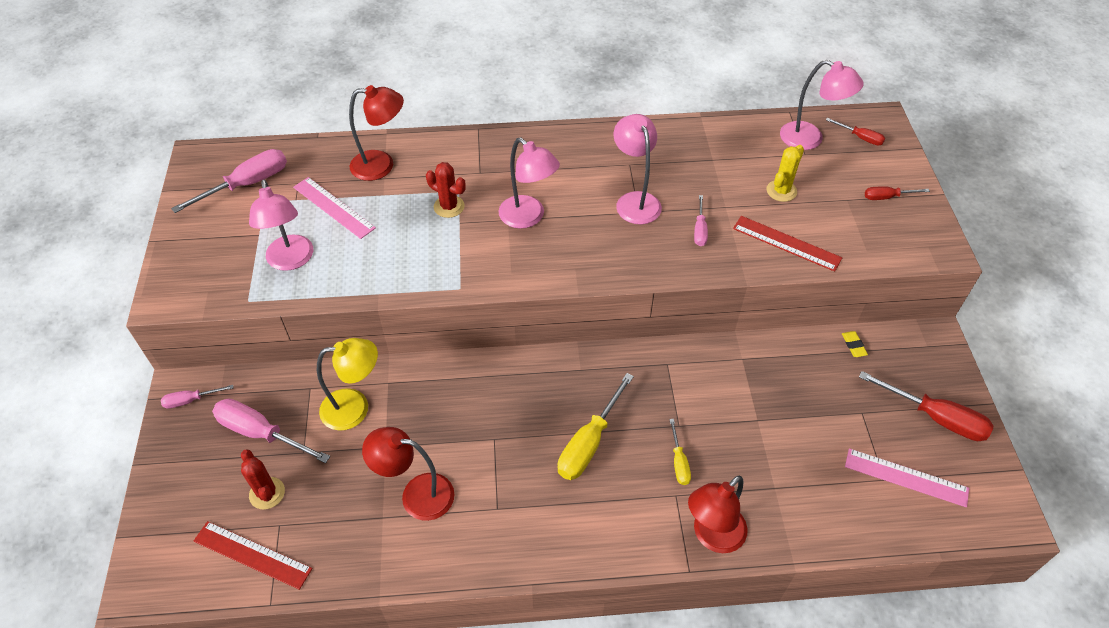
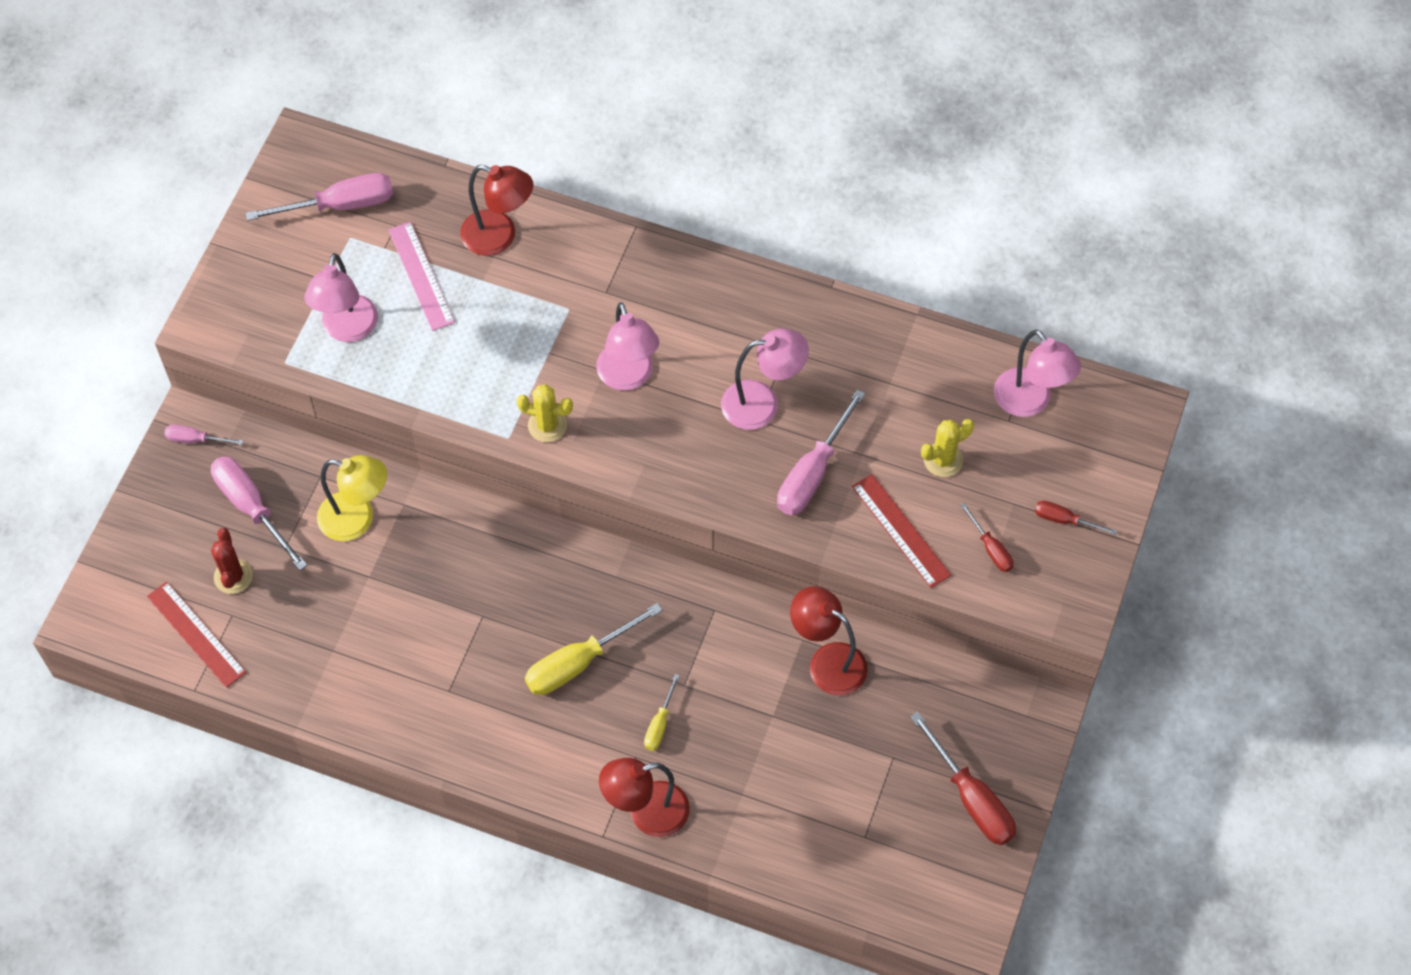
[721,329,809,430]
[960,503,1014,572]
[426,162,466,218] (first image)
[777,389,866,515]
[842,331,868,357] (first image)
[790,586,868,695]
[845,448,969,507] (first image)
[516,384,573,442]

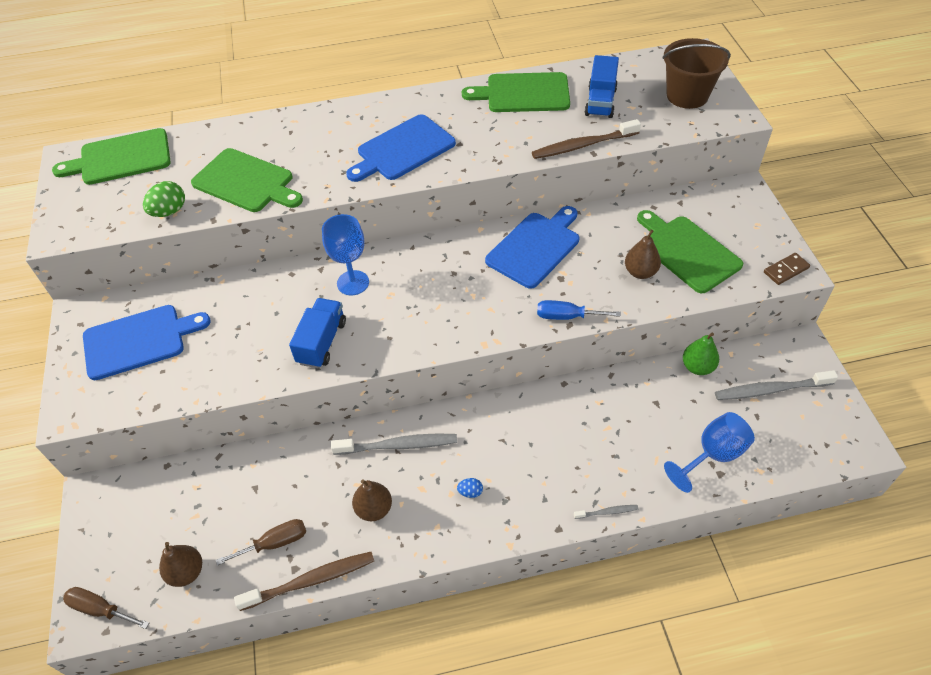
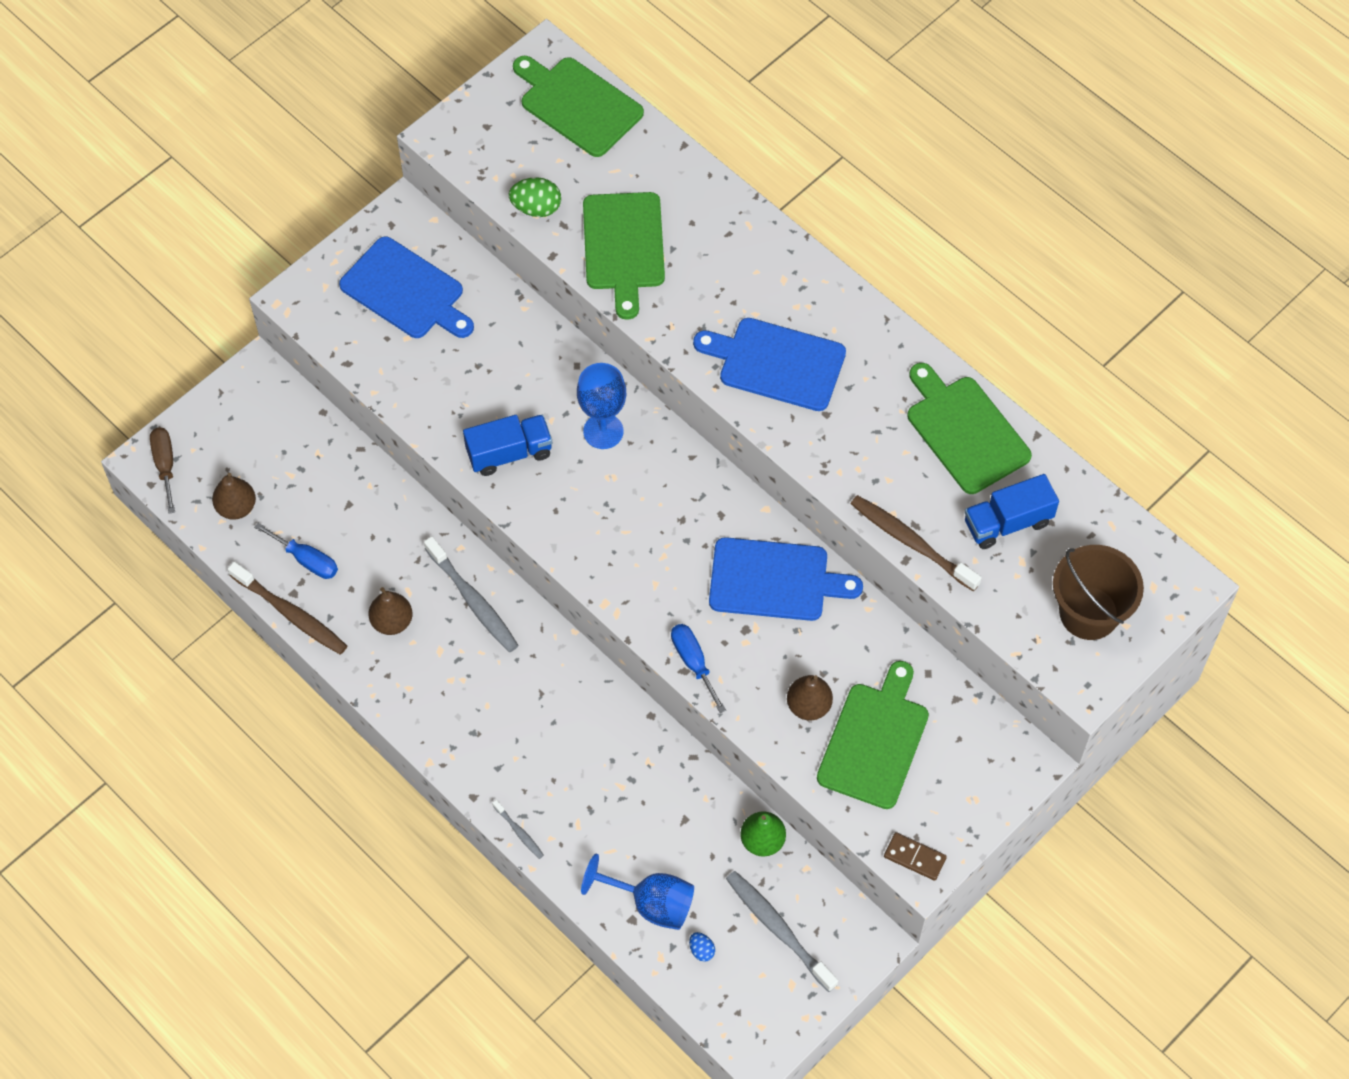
[689,932,715,962]
[254,523,338,579]

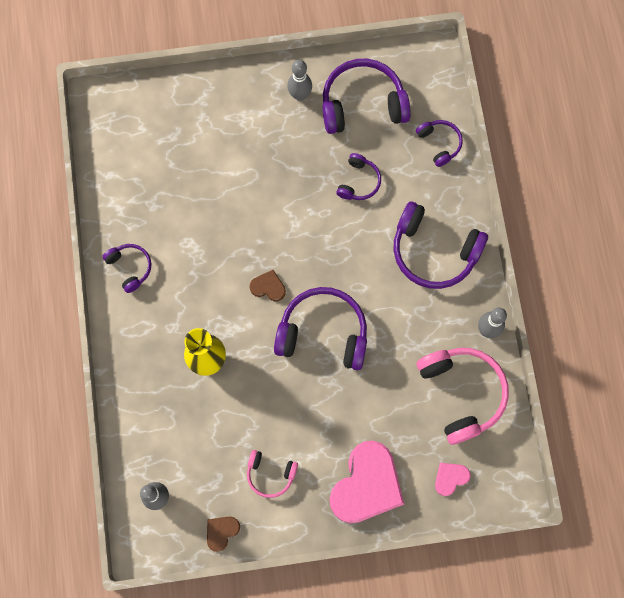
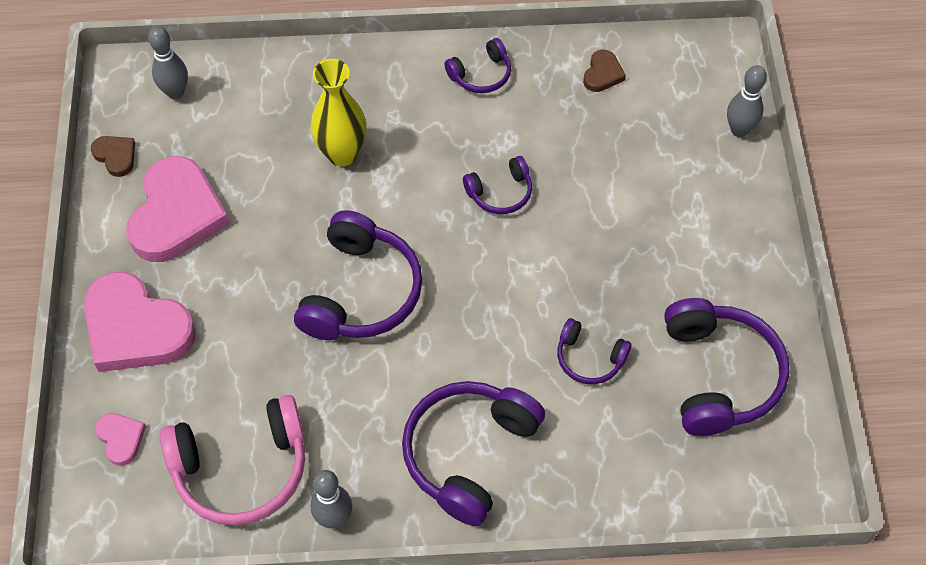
[727,65,767,137]
[463,156,532,214]
[583,49,626,92]
[126,156,230,262]

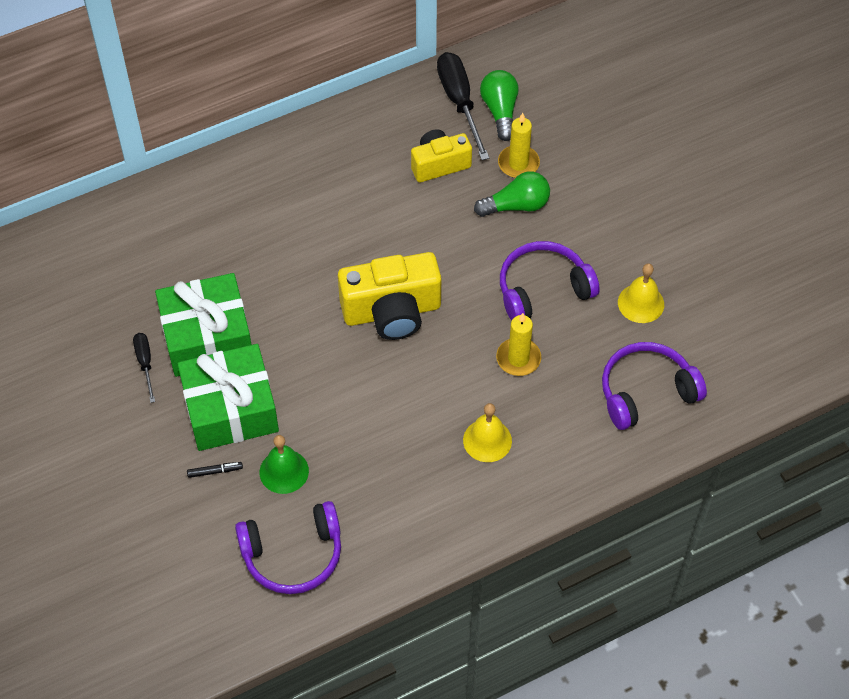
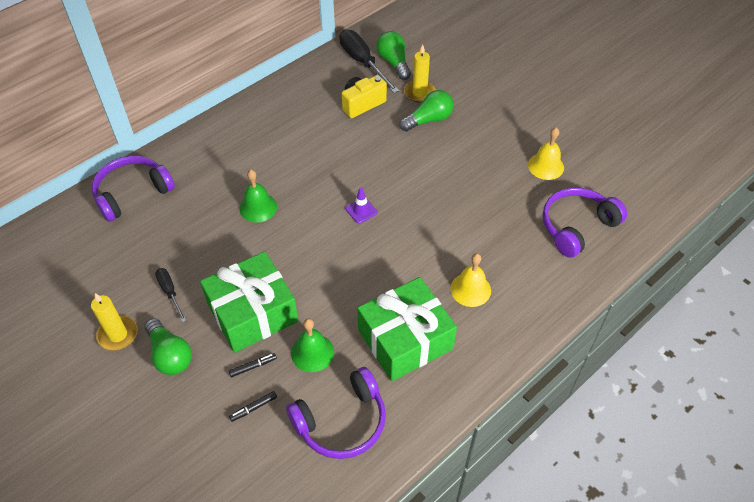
[92,156,175,222]
[345,187,378,223]
[357,277,457,381]
[91,293,137,351]
[239,170,277,223]
[145,318,192,375]
[229,391,277,422]

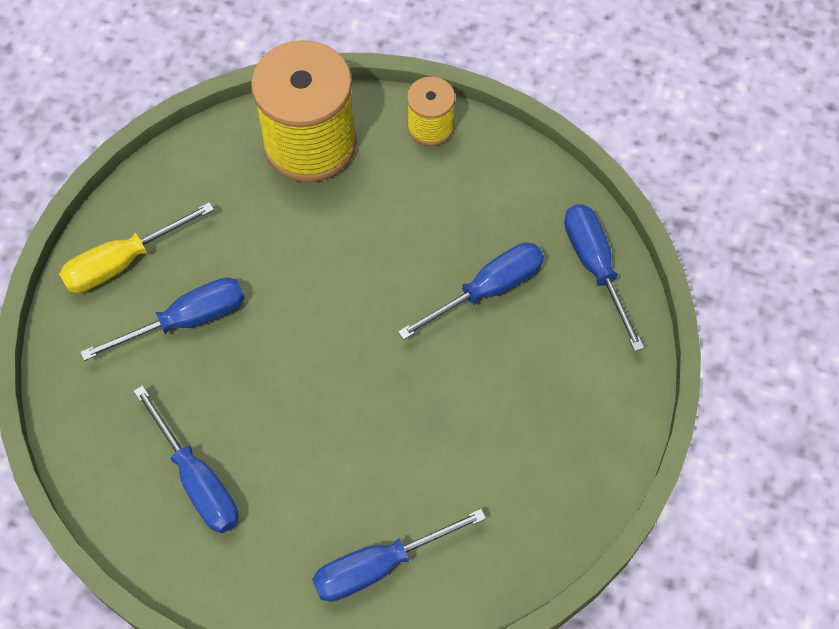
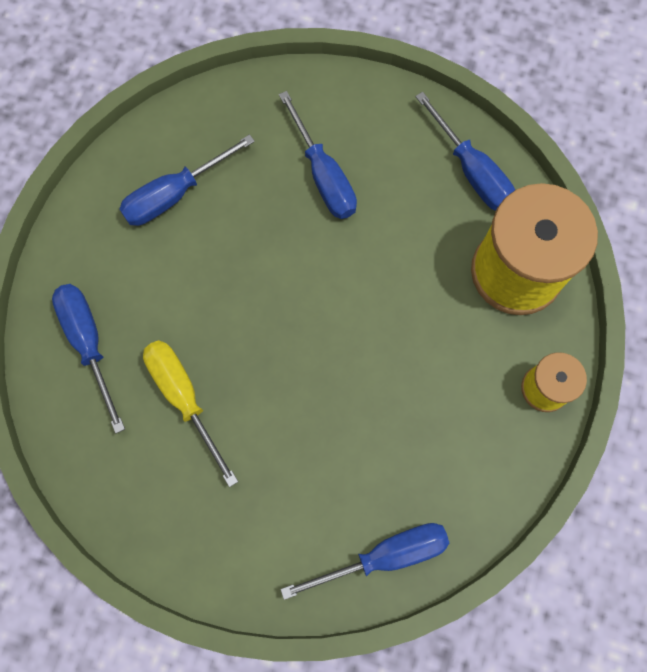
[143,340,238,487]
[415,92,515,211]

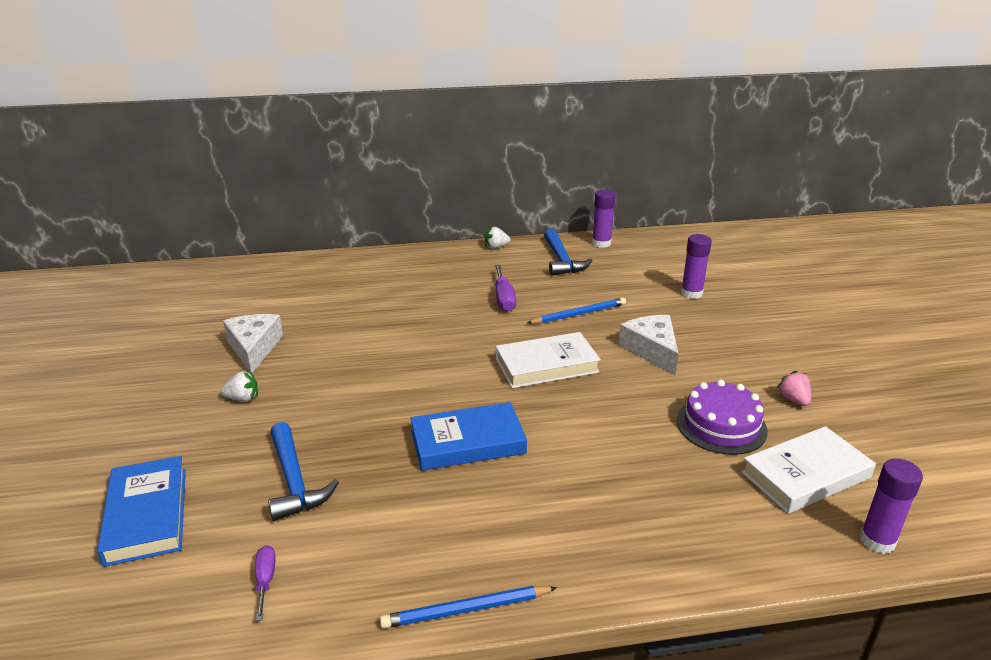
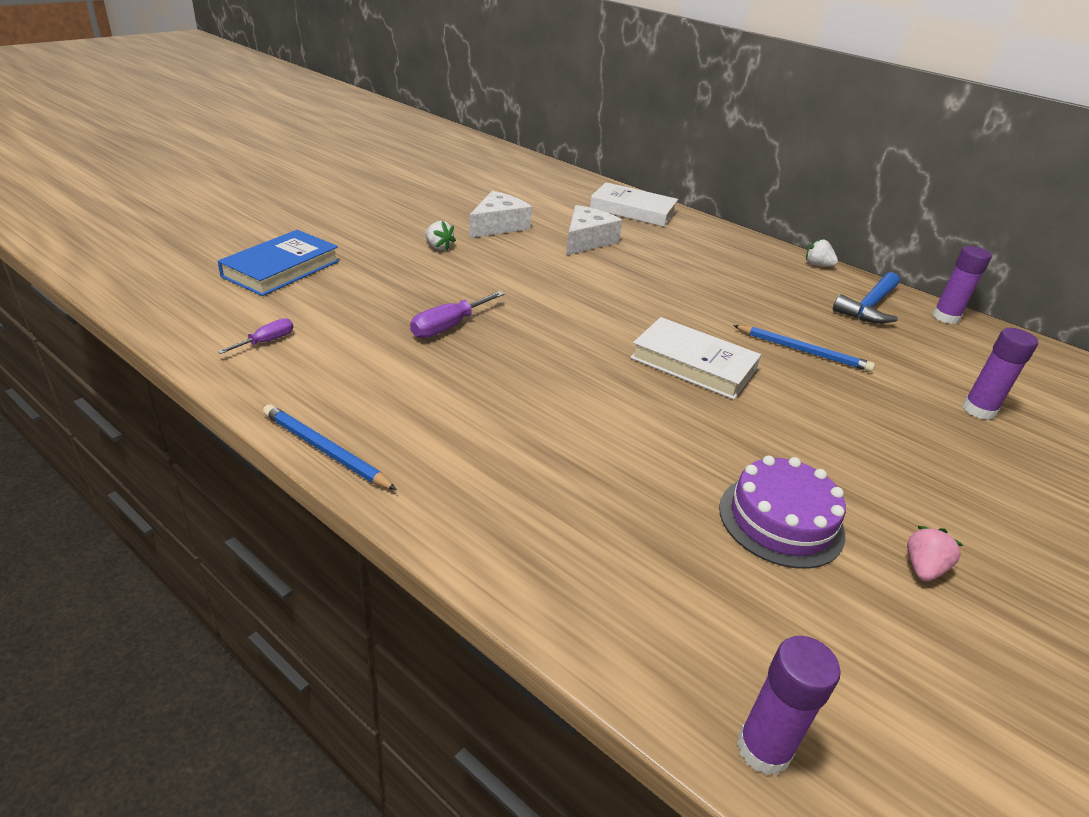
[410,291,504,338]
[566,205,622,255]
[410,402,527,471] (first image)
[268,422,339,521] (first image)
[590,182,678,227]

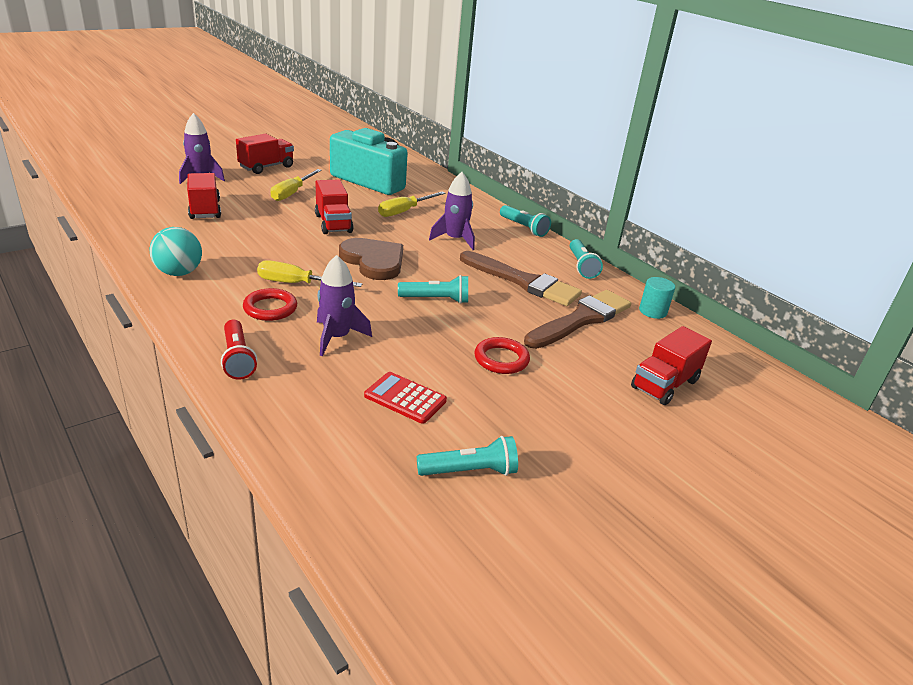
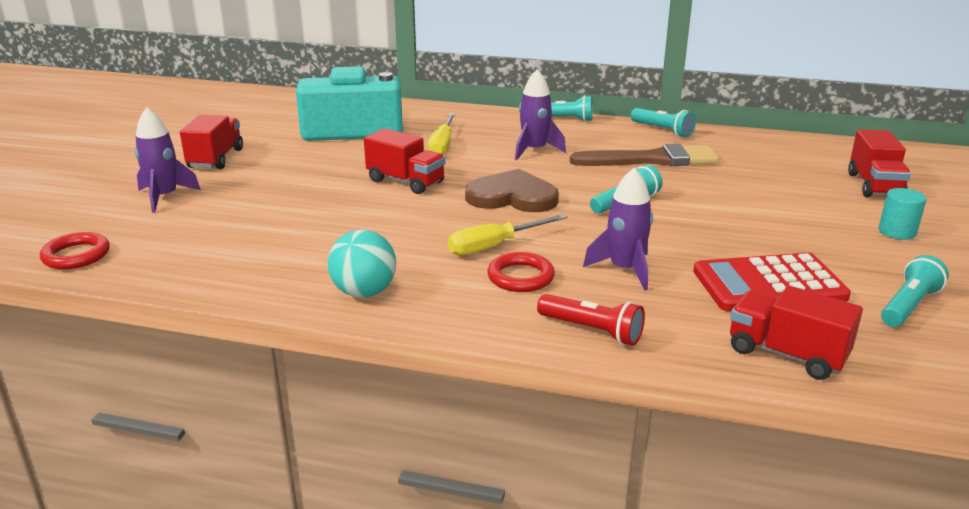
[271,169,322,201] (first image)
[730,286,863,380]
[879,188,926,240]
[524,290,631,349] (first image)
[40,232,110,269]
[693,252,851,311]

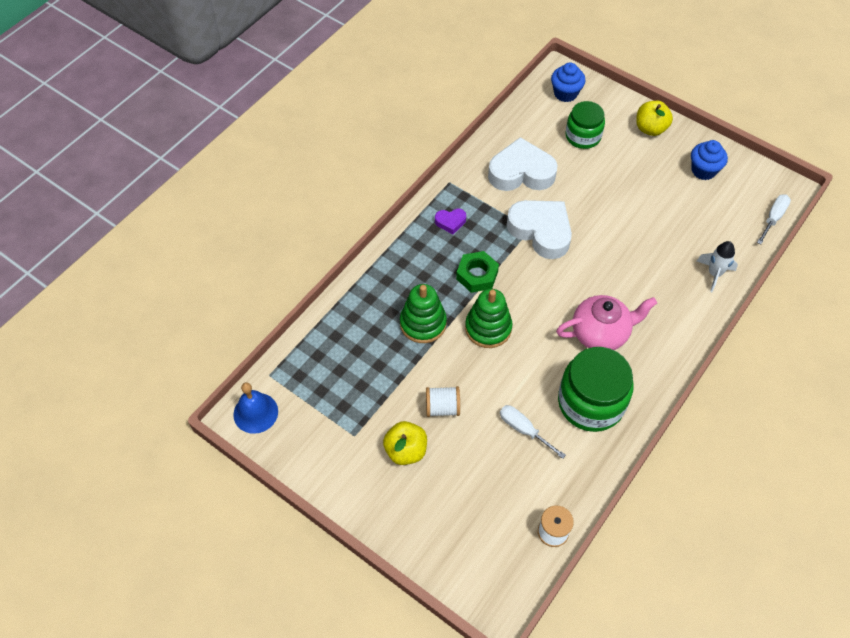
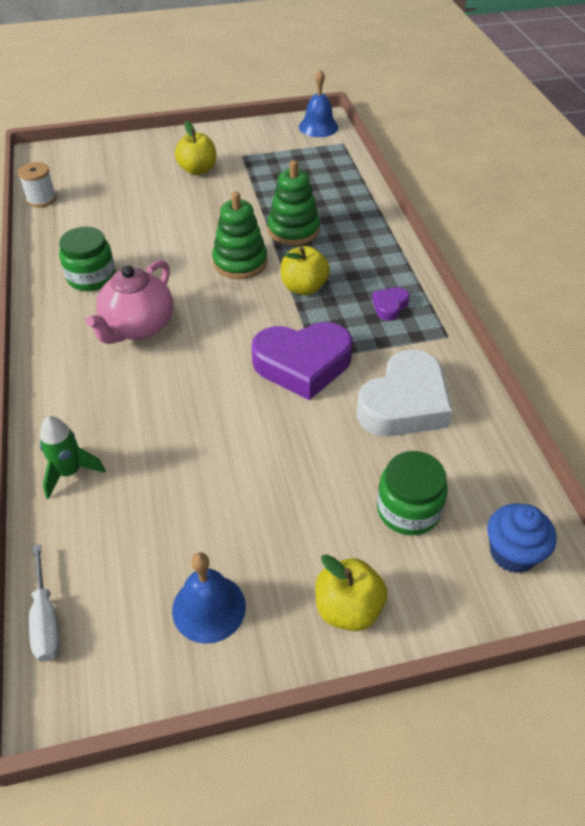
[172,552,246,644]
[252,322,352,400]
[40,416,106,499]
[281,246,330,295]
[59,227,116,291]
[426,386,460,417] (first image)
[500,405,566,459] (first image)

